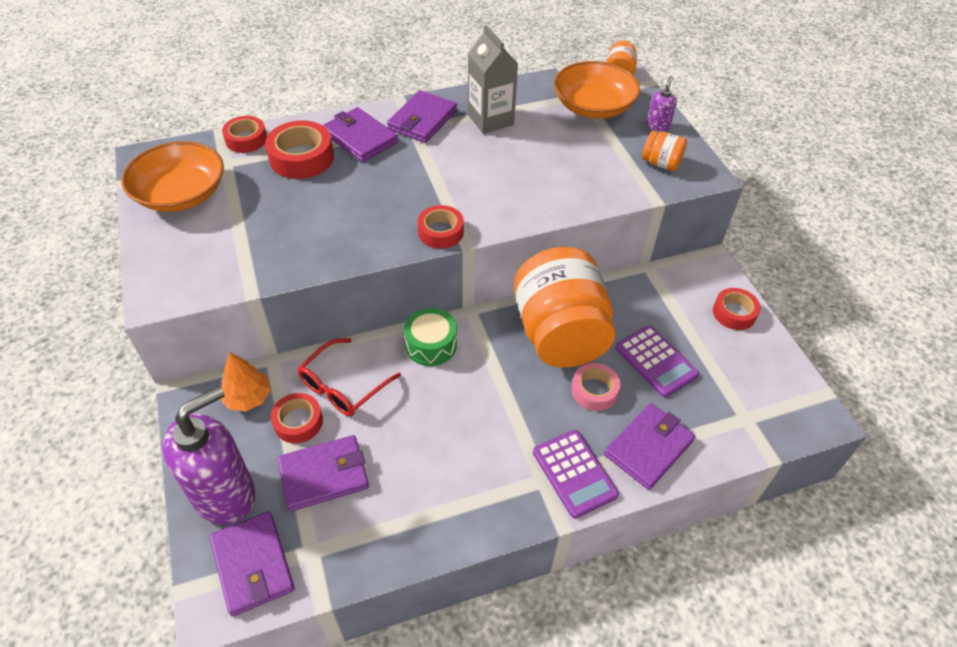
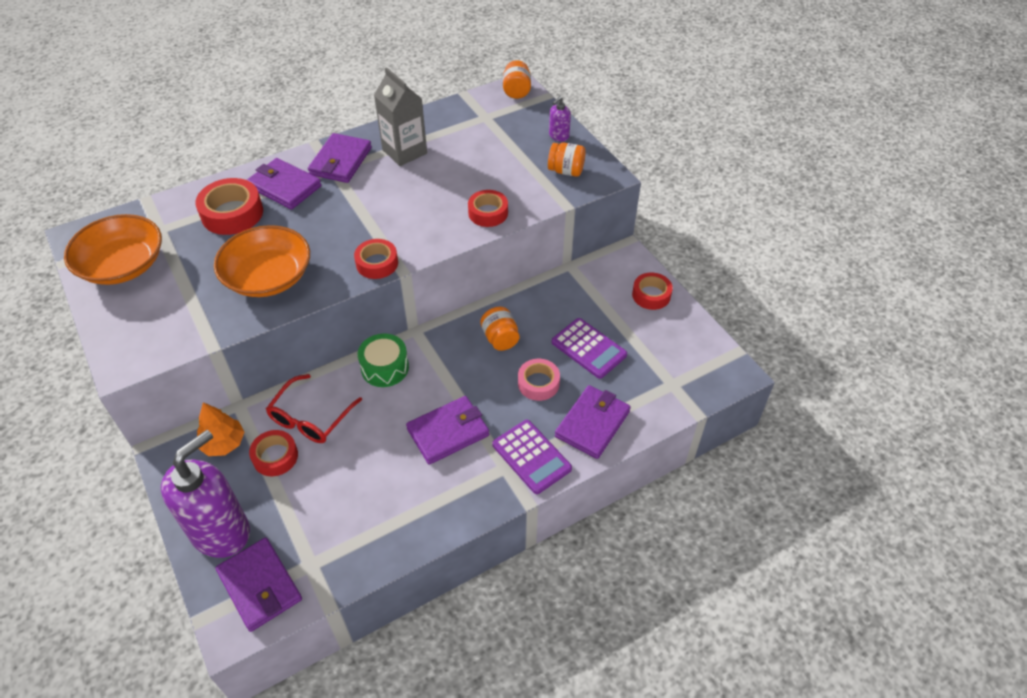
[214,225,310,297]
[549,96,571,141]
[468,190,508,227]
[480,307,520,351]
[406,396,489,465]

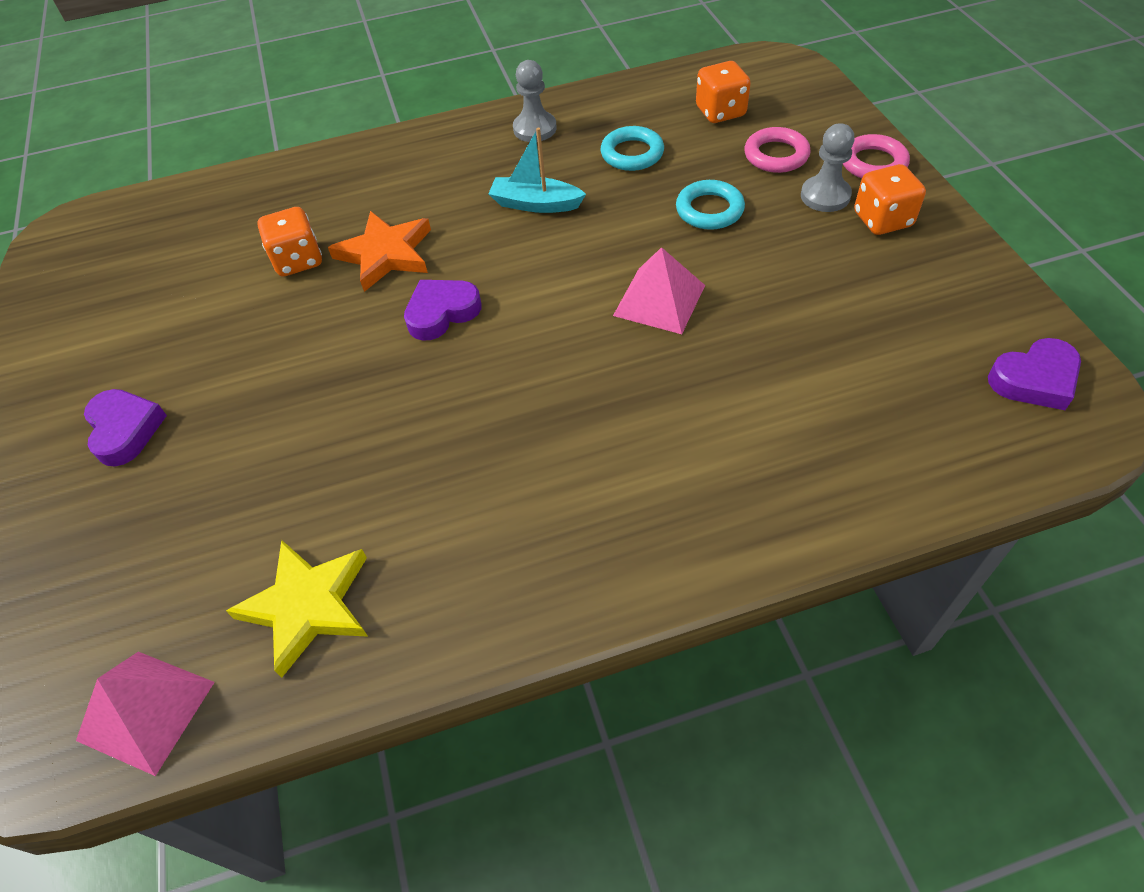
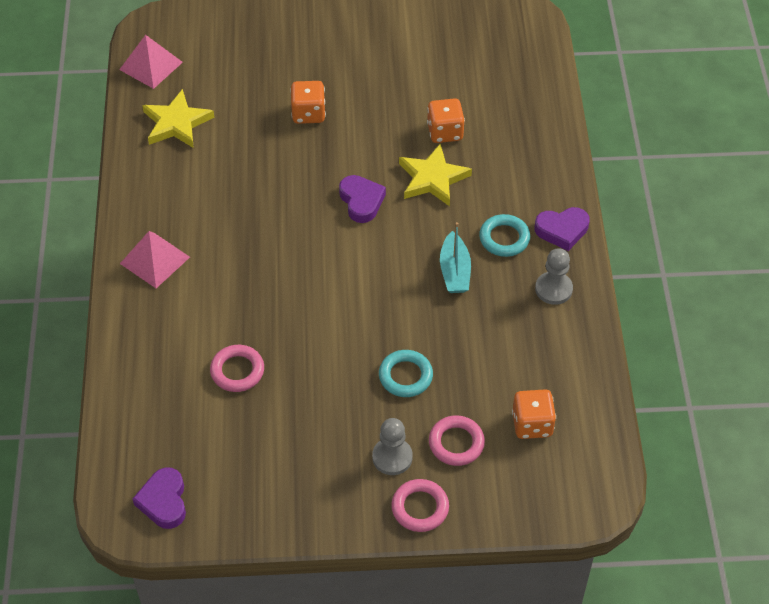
[479,214,530,257]
[440,222,471,293]
[290,81,326,124]
[399,144,472,206]
[120,231,190,288]
[534,207,590,251]
[210,345,264,392]

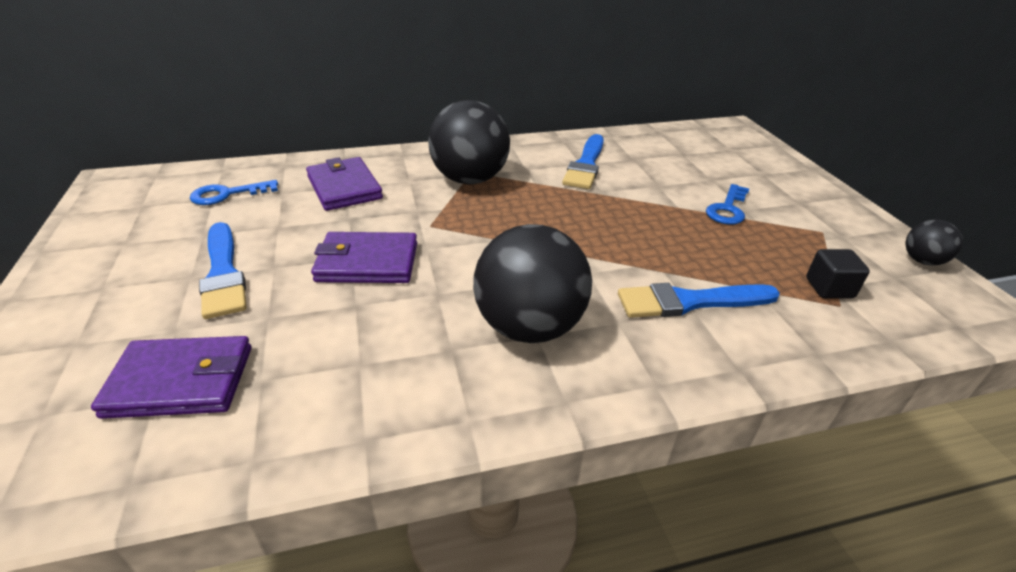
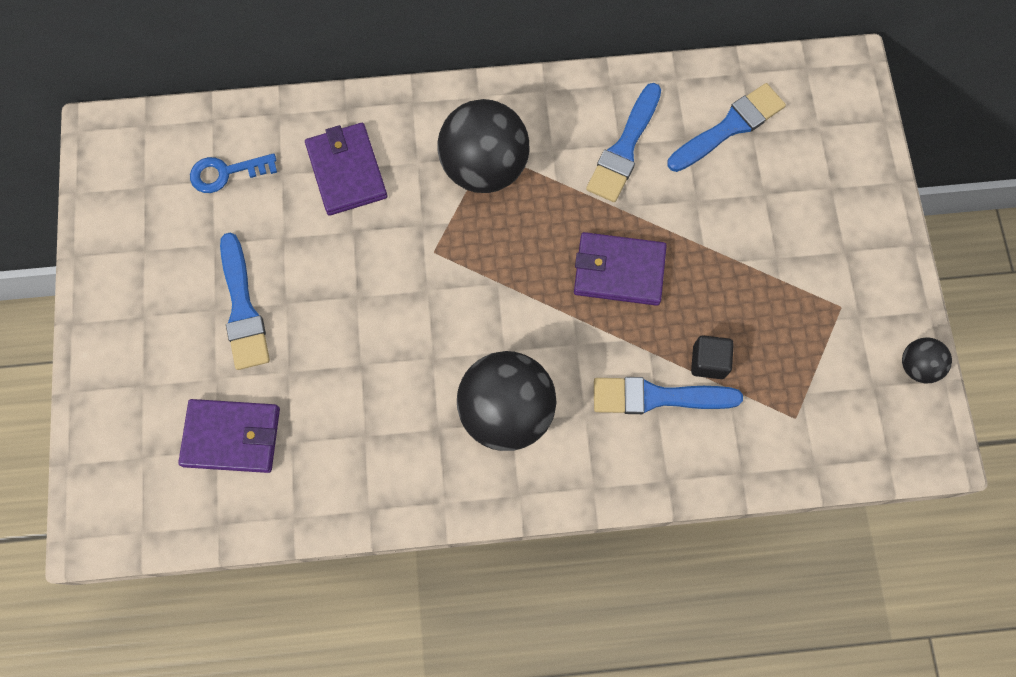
[706,184,749,225] (first image)
[574,232,667,306]
[691,335,734,379]
[667,83,786,172]

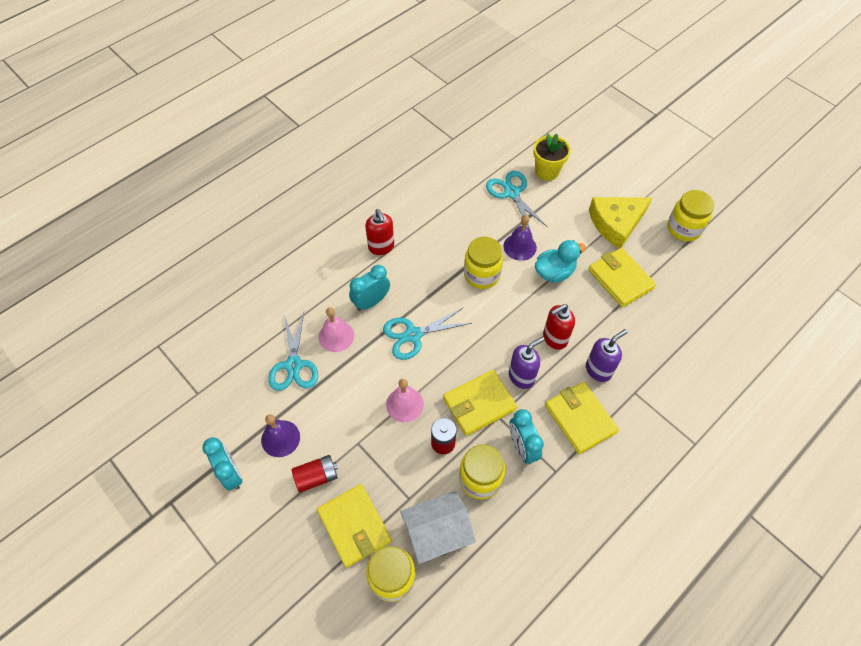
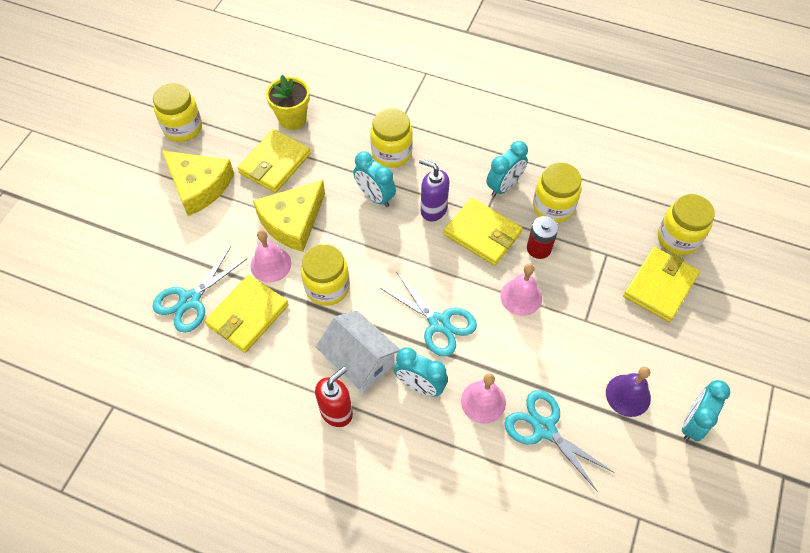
[266,75,310,130]
[250,230,291,282]
[253,180,325,252]
[353,152,396,207]
[504,390,613,492]
[370,108,413,168]
[205,275,289,353]
[292,455,338,493] (first image)
[316,311,400,394]

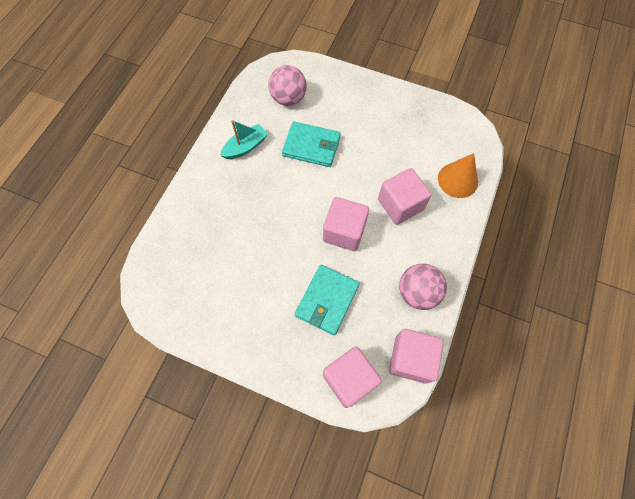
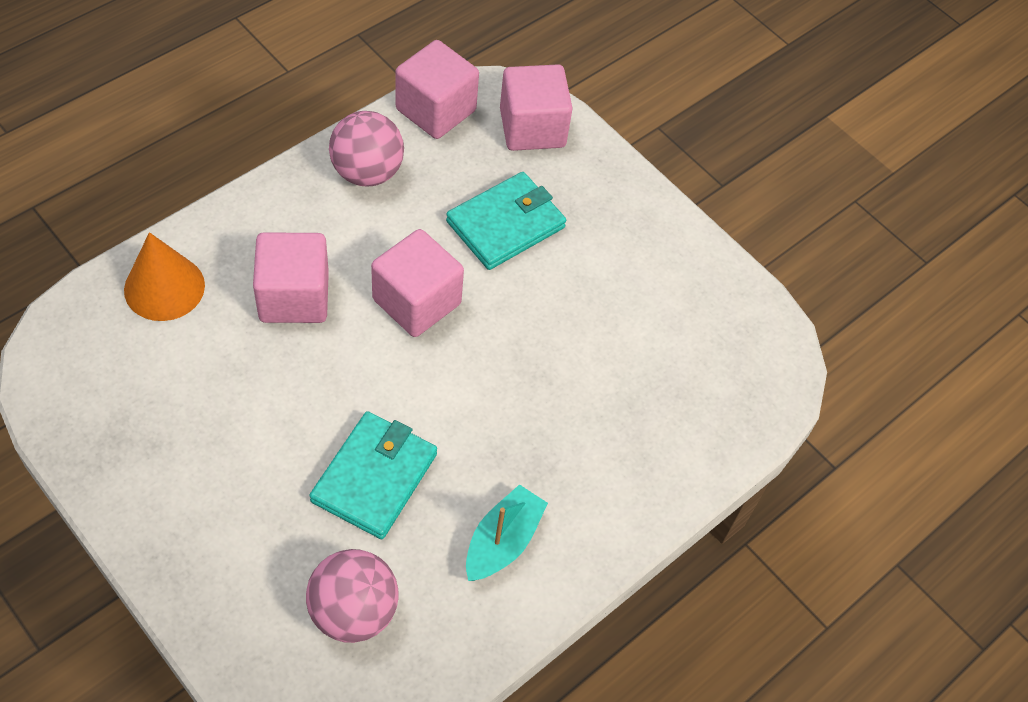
[466,484,548,581]
[309,411,437,539]

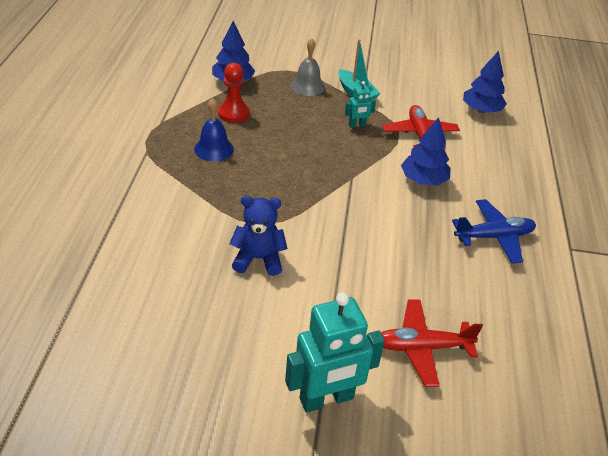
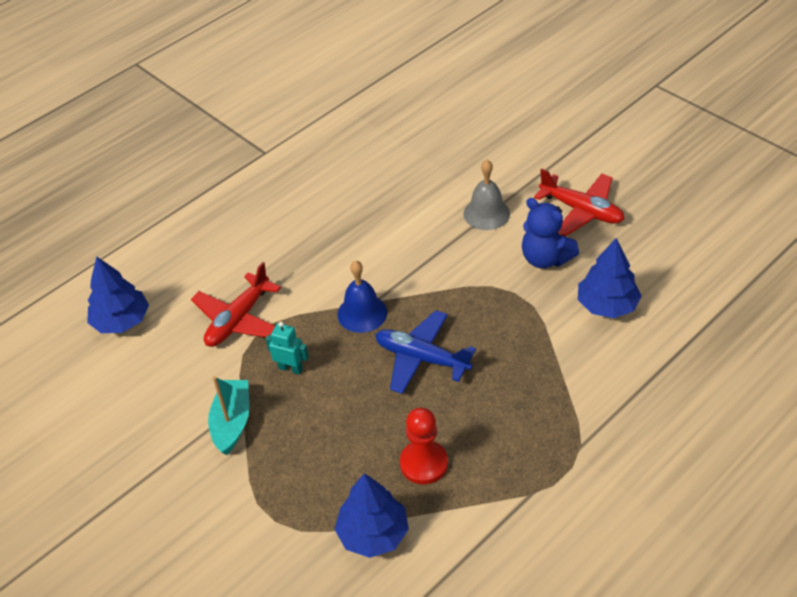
[463,160,510,230]
[337,260,387,333]
[578,238,641,318]
[375,310,476,394]
[285,292,385,413] (first image)
[534,168,624,236]

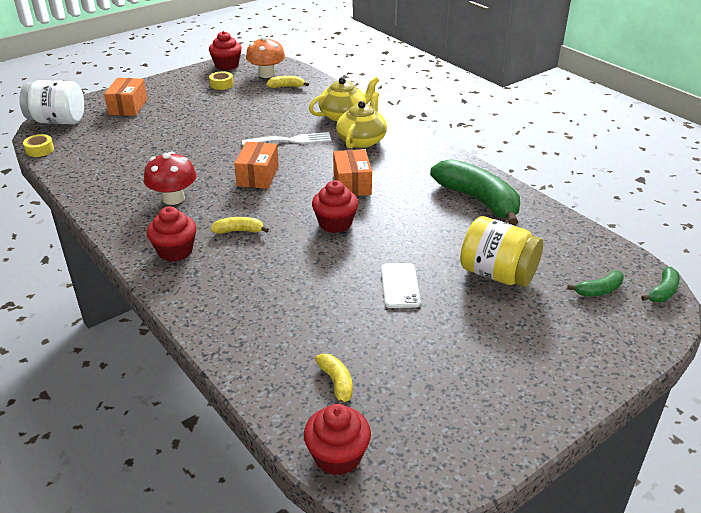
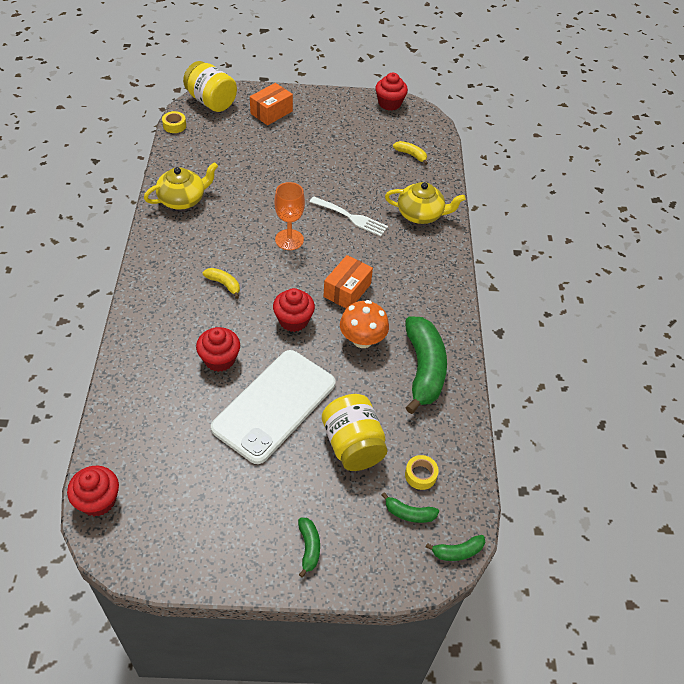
[340,300,389,348]
[405,455,439,490]
[183,61,237,112]
[144,162,218,210]
[274,182,305,250]
[144,151,196,205] (first image)
[196,327,240,372]
[211,350,336,464]
[315,354,353,405] (first image)
[298,518,320,578]

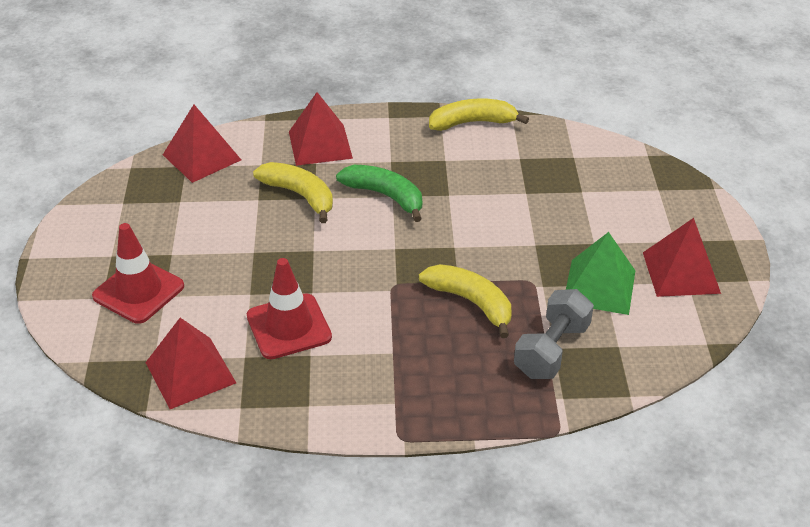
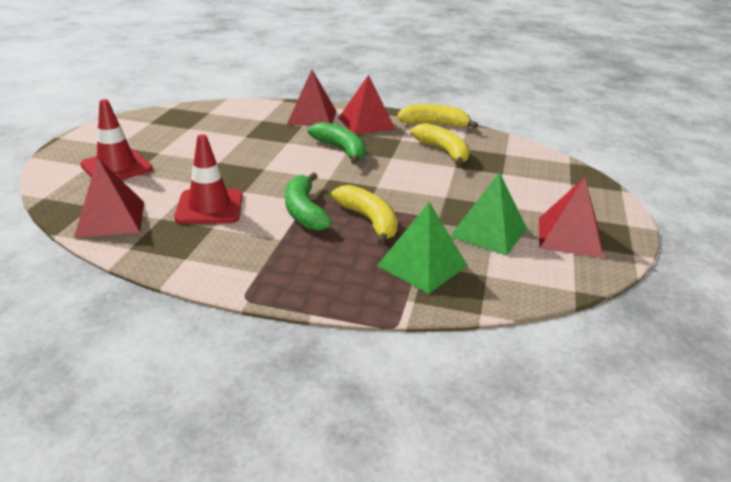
[339,75,395,135]
[410,123,470,166]
[377,202,468,294]
[285,172,332,231]

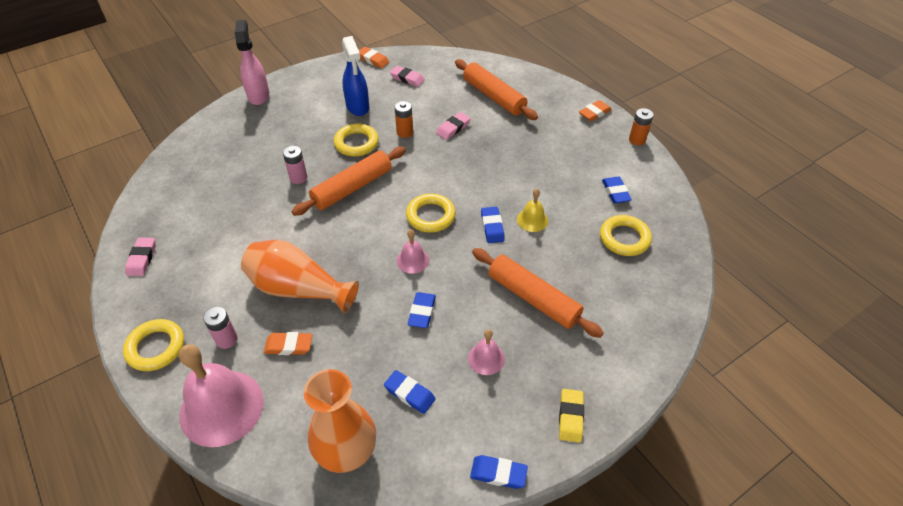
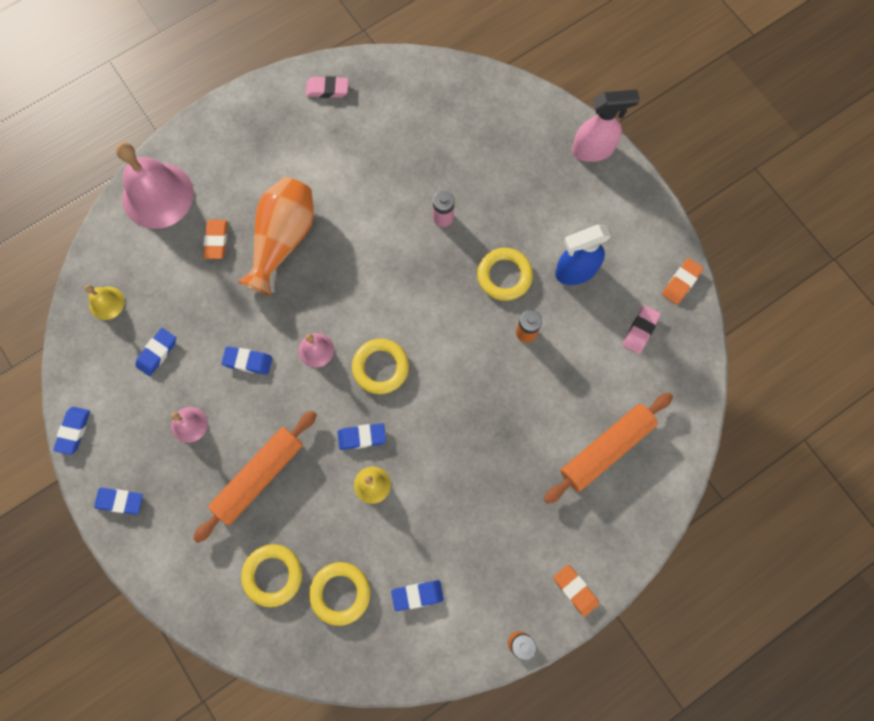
[436,112,471,140] (first image)
[291,147,406,216] (first image)
[203,307,238,349] (first image)
[241,544,302,607]
[85,285,124,320]
[94,488,143,515]

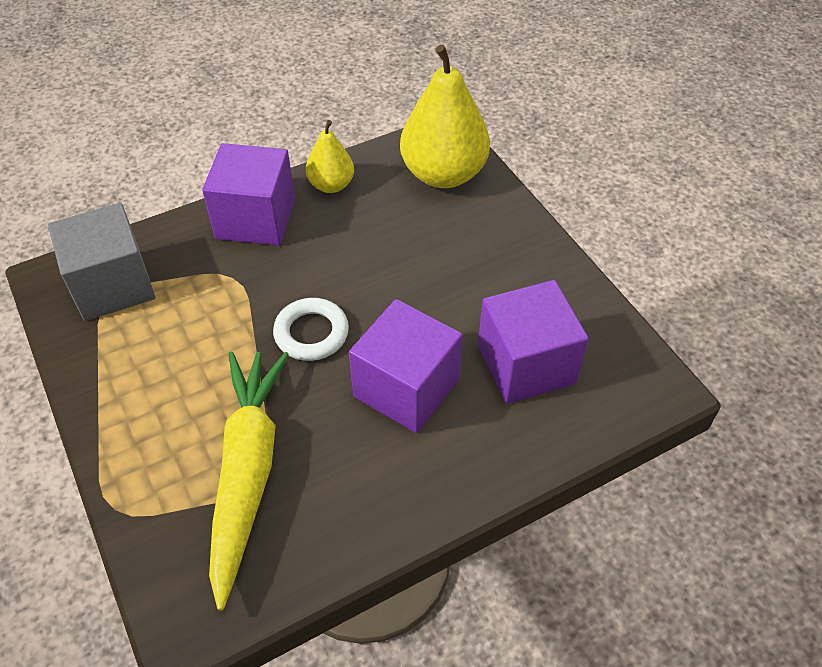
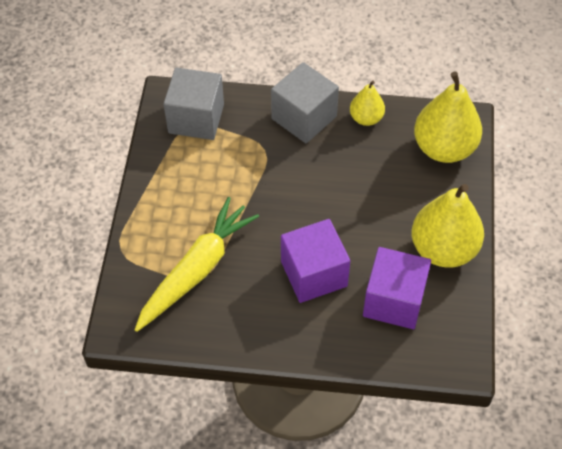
[271,62,339,143]
[273,298,349,361] (first image)
[412,184,484,268]

